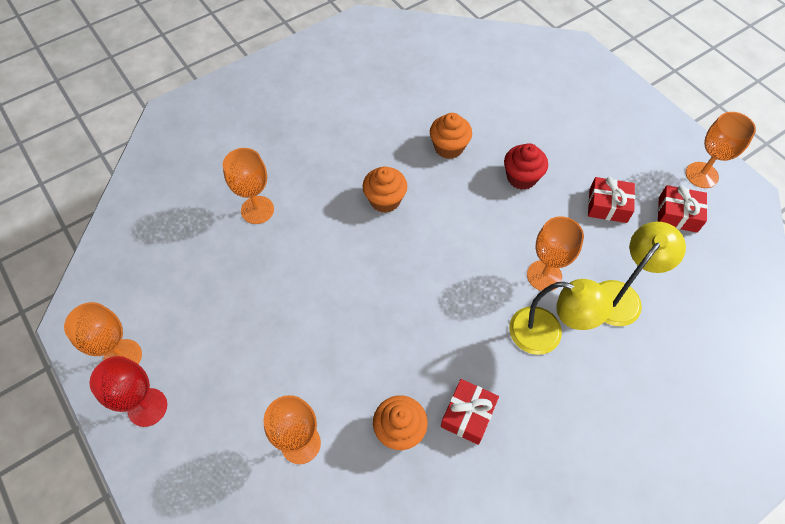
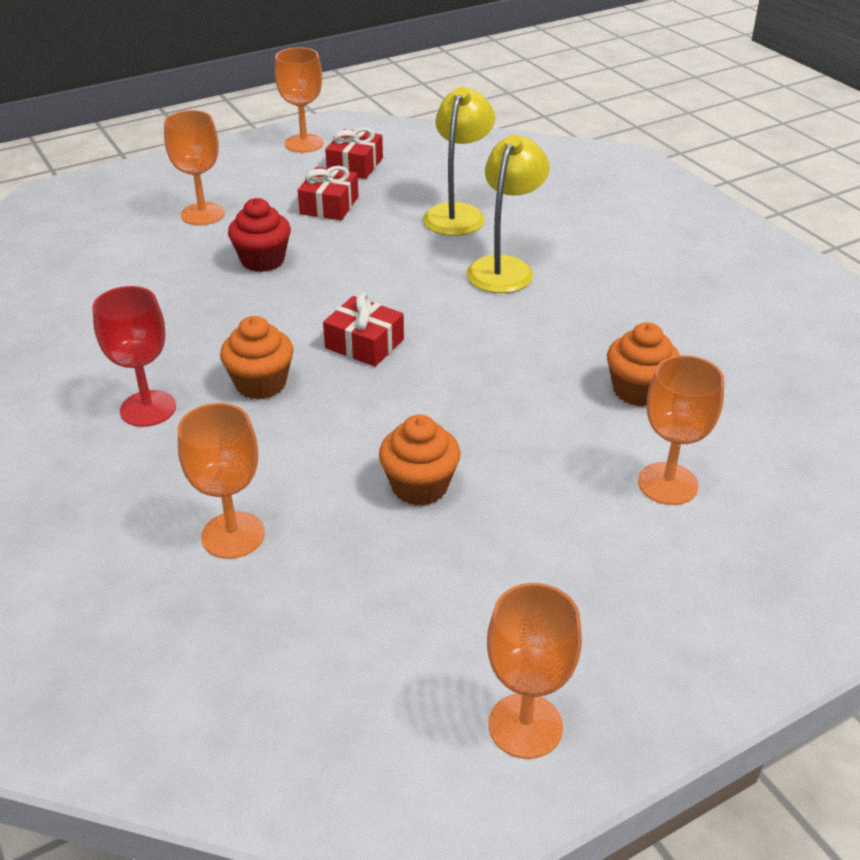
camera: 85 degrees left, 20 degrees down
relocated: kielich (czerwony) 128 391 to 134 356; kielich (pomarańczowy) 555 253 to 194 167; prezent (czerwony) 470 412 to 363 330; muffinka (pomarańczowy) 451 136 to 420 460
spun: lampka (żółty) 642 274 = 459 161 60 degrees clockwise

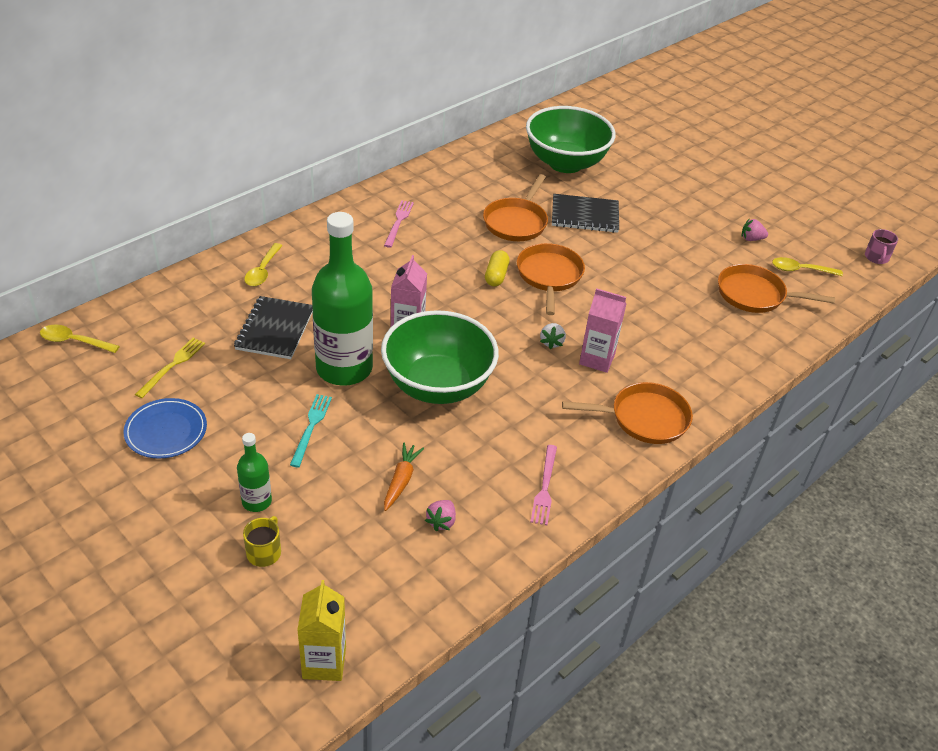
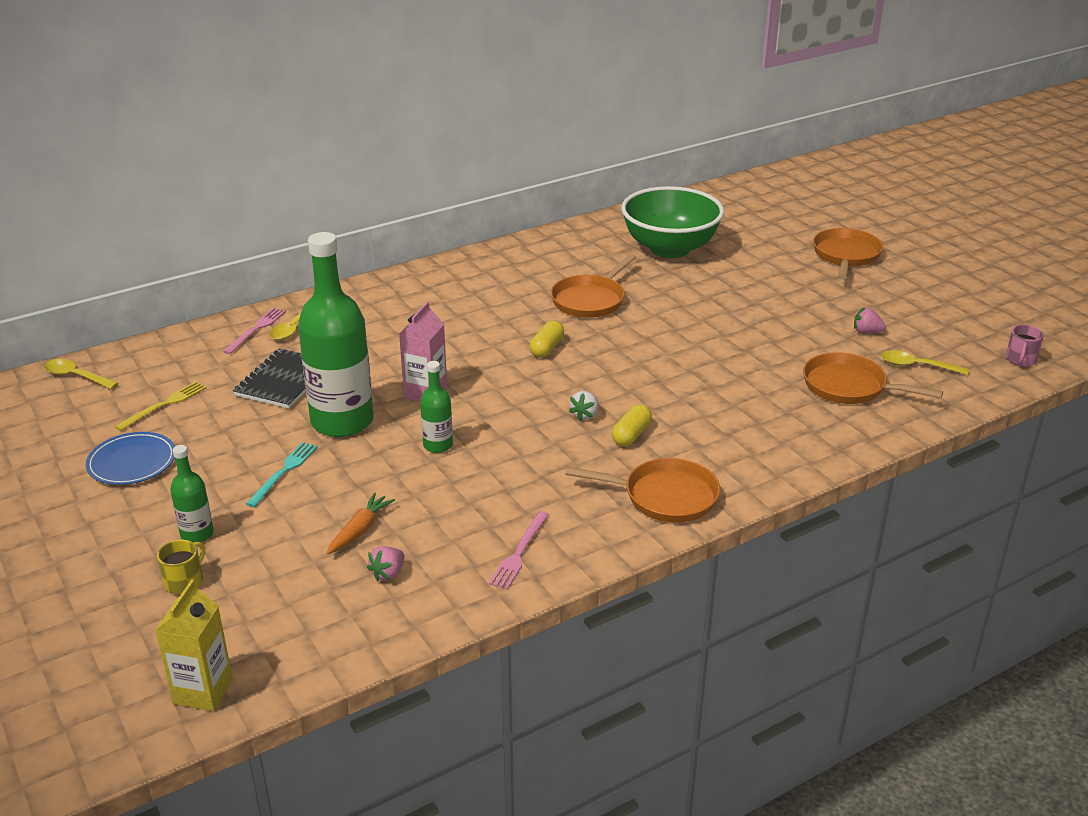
camera: 15 degrees right, 10 degrees down
missing: zeszyt (czarny) 585 213
relocated: widelec (różowy) 399 224 to 254 331; patelnia (pomarańczowy) 551 279 to 848 253
exchanged: miska (zielony) 440 357 to butelka (zielony) 436 407; karton mleka (różowy) 602 330 to kapsułka (żółty) 632 425

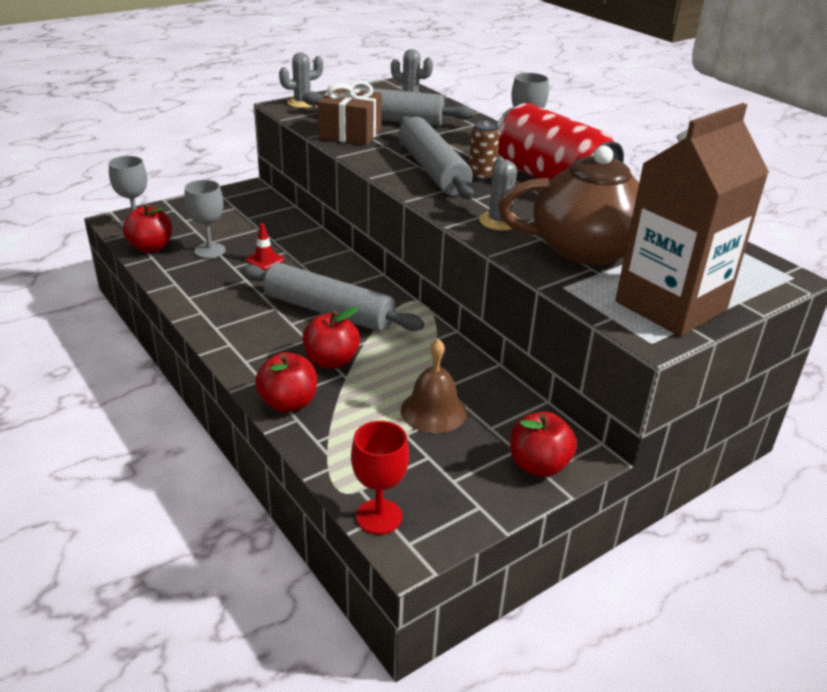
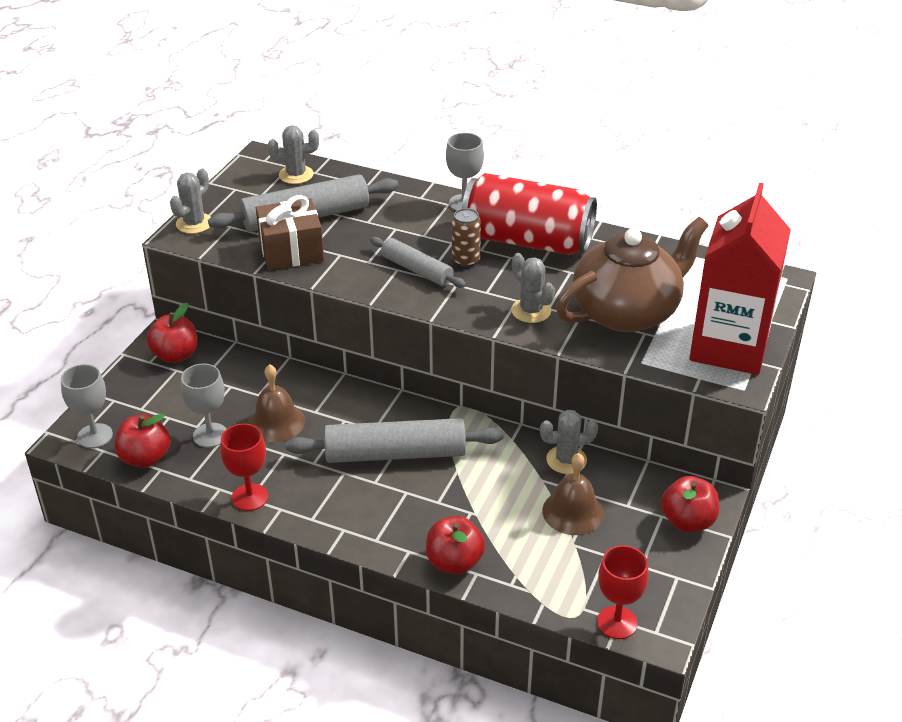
camera: 30 degrees left, 5 degrees up
appeared: kielich (czerwony) 244 467; kaktus (szary) 569 442
relocated: jabłko (czerwony) 331 338 to 172 333
exchanged: pachołek (czerwony) 264 246 to dzwonek (brązowy) 276 403
colour: karton mleka (brązowy) 692 219 to karton mleka (czerwony) 740 279
size: wałek do ciasta (szary) 437 157 = 418 262 x0.60

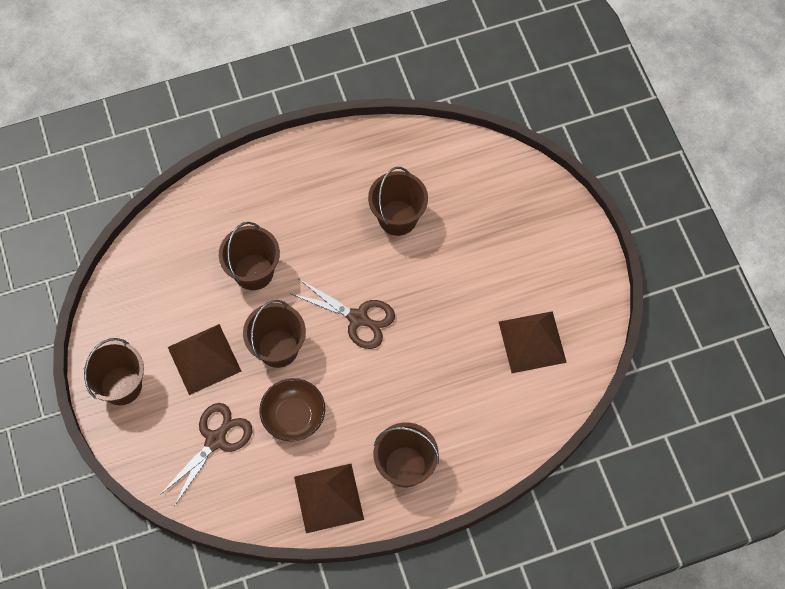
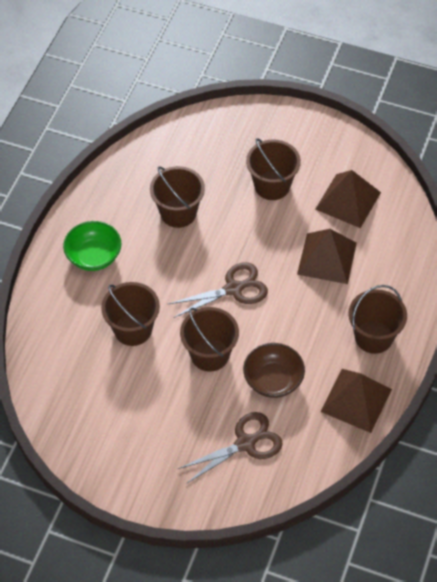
camera: 50 degrees left, 10 degrees down
appeared: miska (zielony) 92 246
relocated: wiadro (brązowy) 112 371 to 273 169; piramida (brązowy) 205 359 to 327 256
spun: nożyczki (brązowy) 206 454 = 230 448 75 degrees clockwise

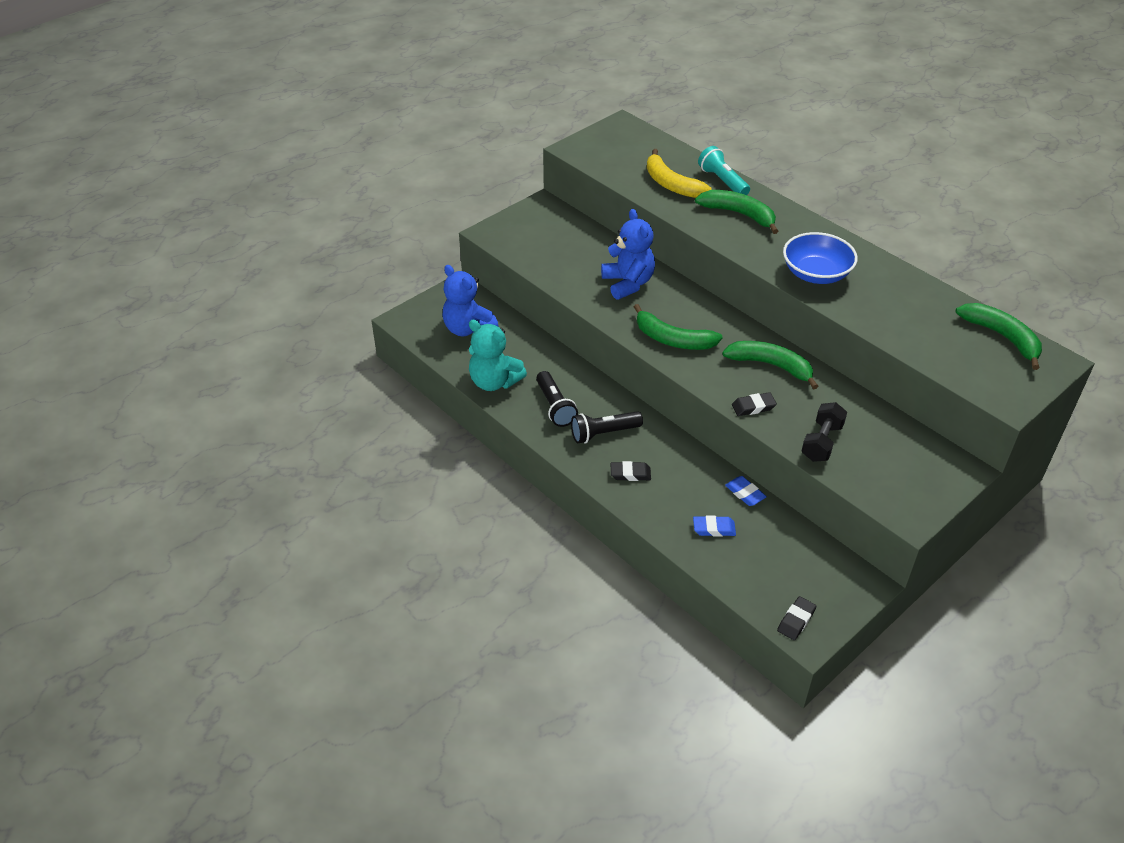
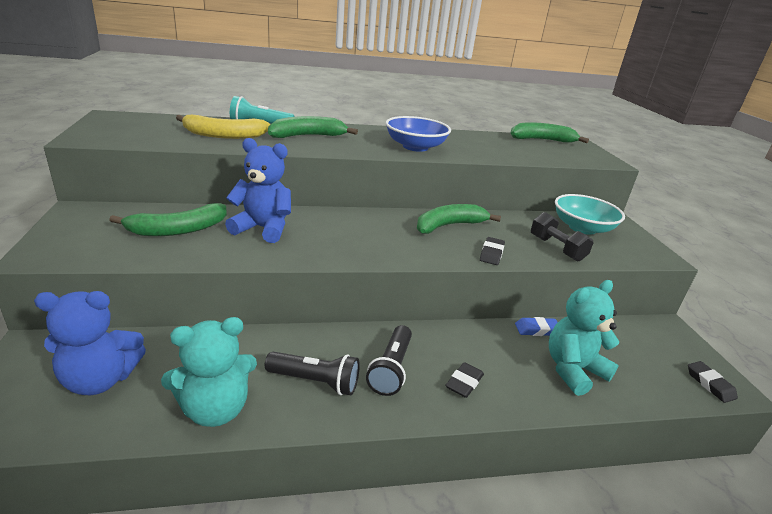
camera: 60 degrees left, 15 degrees down
appeared: miska (turkusowy) 590 214
relocated: banan (zielony) 678 327 to 168 219
exchanged: gumka do mazania (niebieski) 714 526 to miś (turkusowy) 584 338

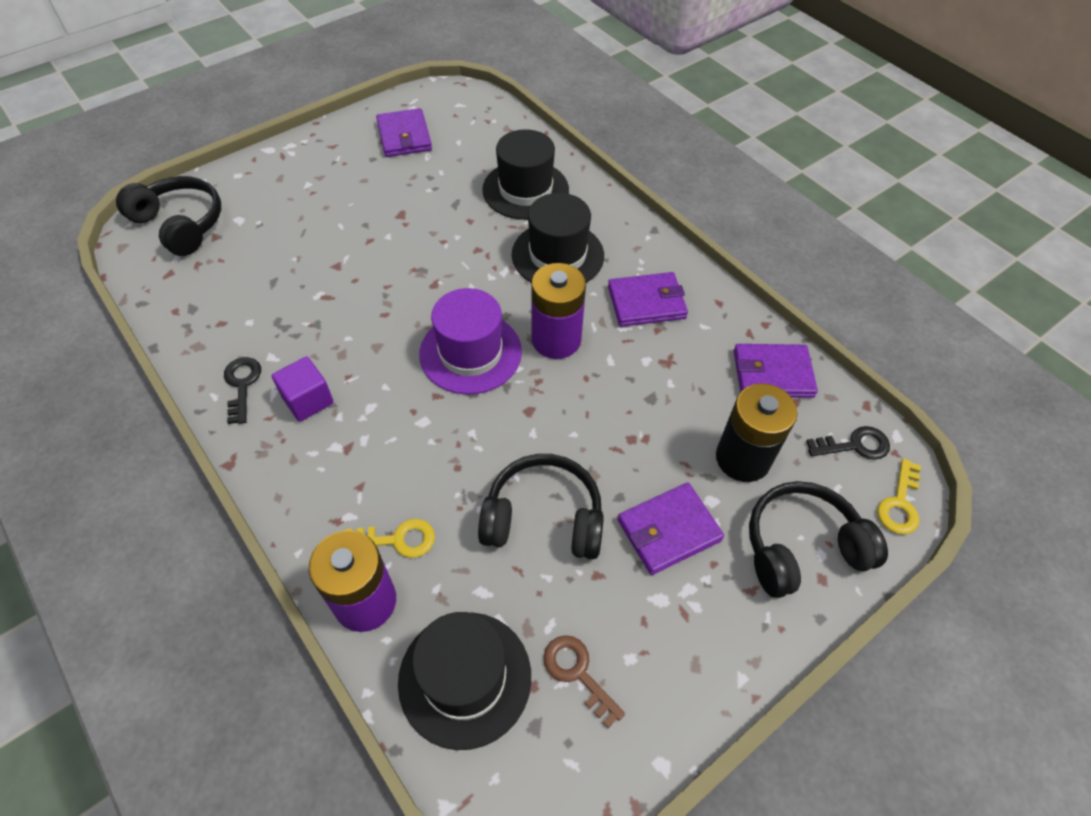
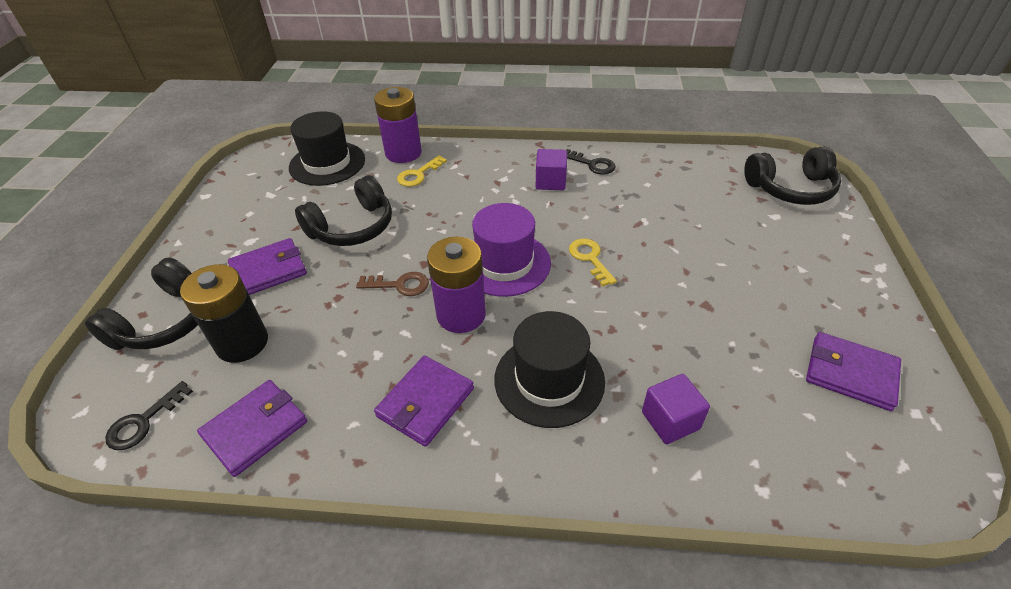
camera: 135 degrees right, 10 degrees down
relocated: klucz (brązowy) 584 681 to 392 284; klucz (żółty) 899 496 to 593 262
exchanged: kapelusz (czarny) 525 174 to sześcian (fioletowy) 676 409
spun: portfel (fioletowy) 671 528 = 267 266 45 degrees clockwise

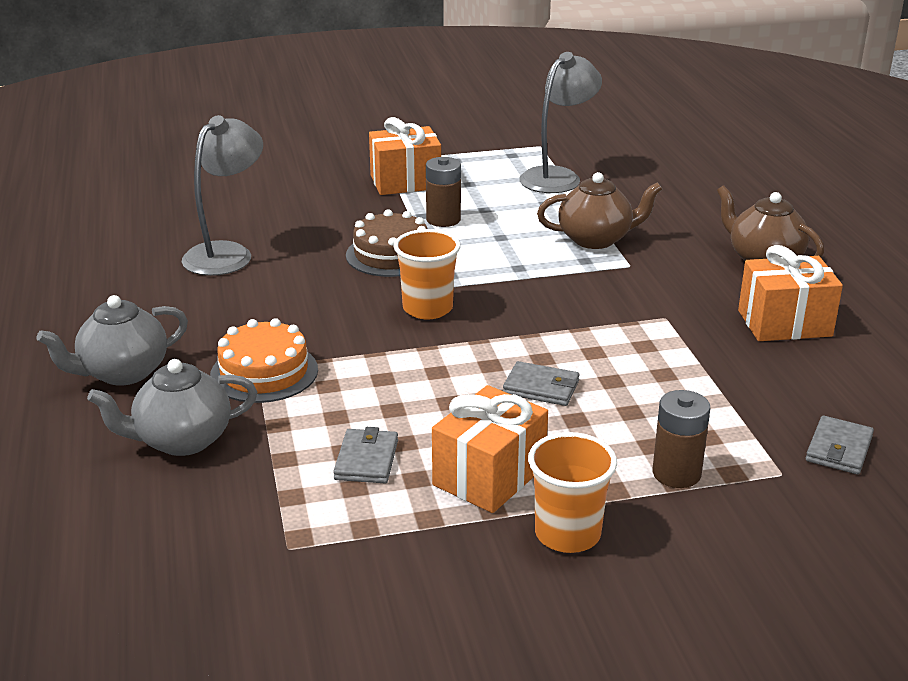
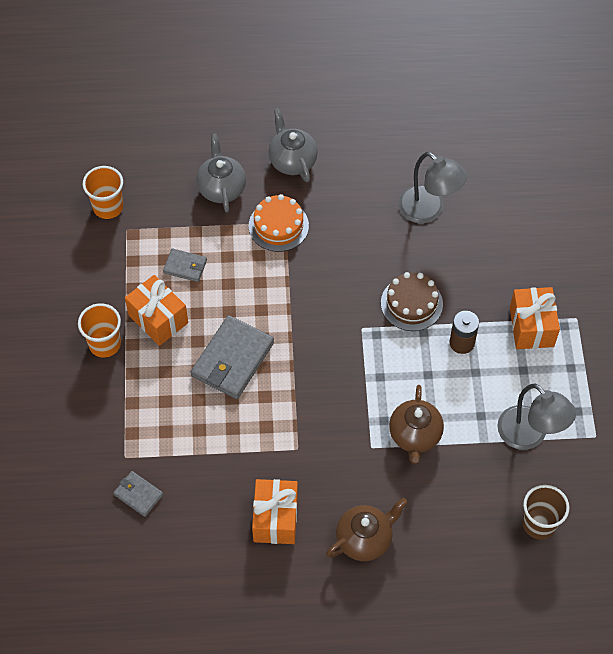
camera: 100 degrees right, 30 degrees up
missing: bateria (brązowy) 681 439
appeared: szklanka (brązowy) 546 512
relocated: szklanka (pomarańczowy) 427 274 to 103 192
size: portfel (szary) 541 383 = 232 357 x1.91

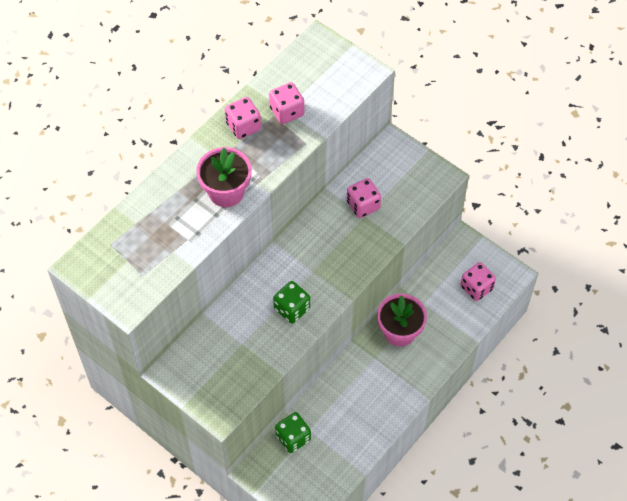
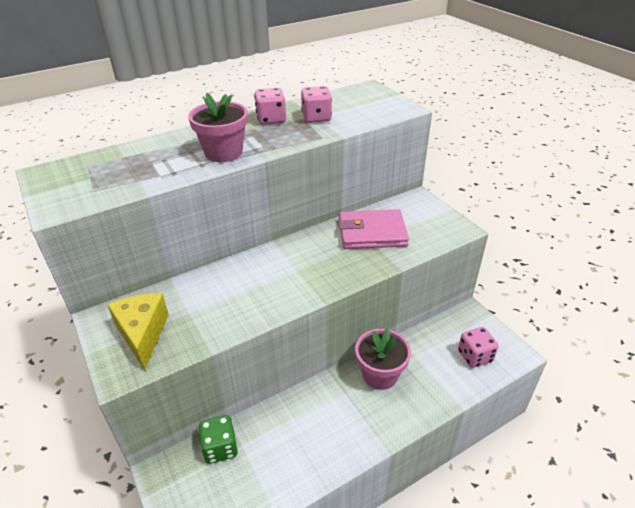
camera: 20 degrees right, 20 degrees down
missing: kostka do gry (zielony) 291 302
appeared: ser (żółty) 138 332
exchanged: kostka do gry (różowy) 364 198 to portfel (różowy) 374 229

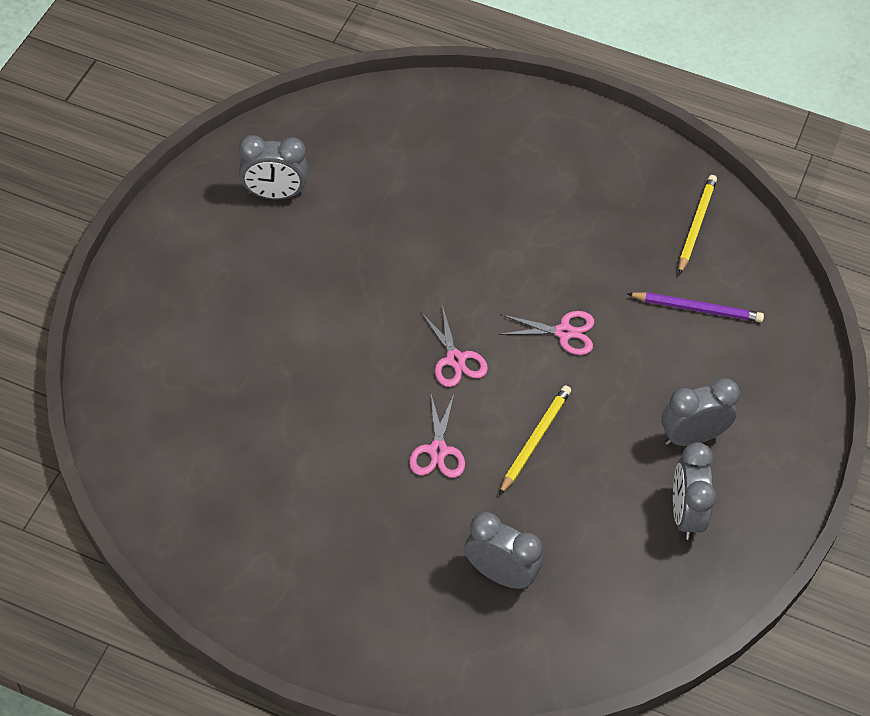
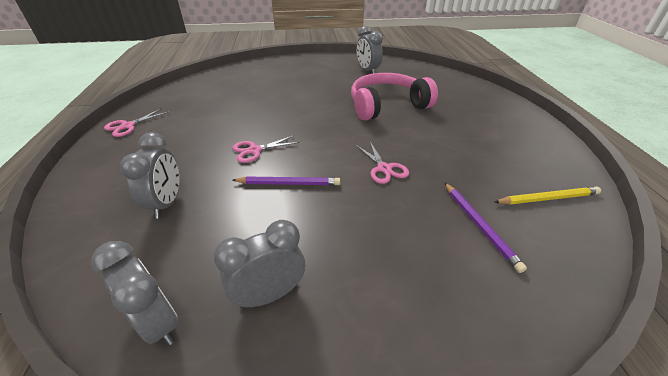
camera: 65 degrees right, 15 degrees down
appeared: słuchawki (różowy) 394 97
relocated: budzik (szary) 700 412 to 135 293; nożyczki (różowy) 454 346 to 136 122
colour: ołówek (żółty) 535 440 to ołówek (fioletowy) 286 181

